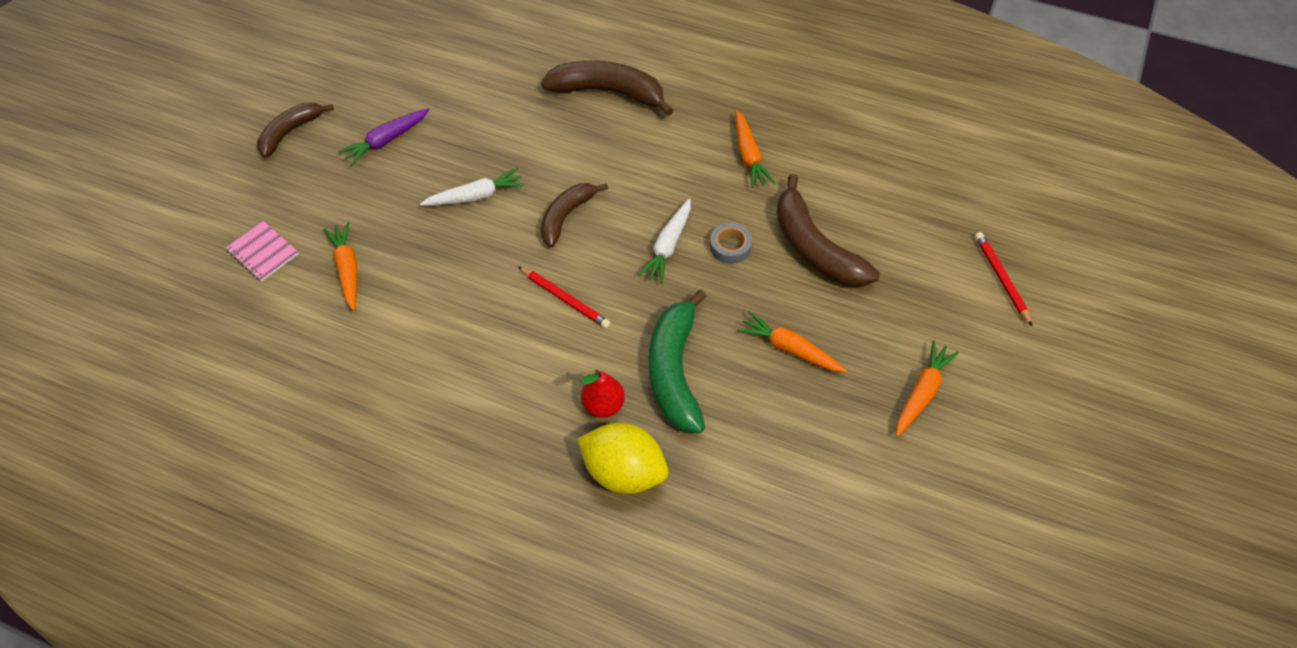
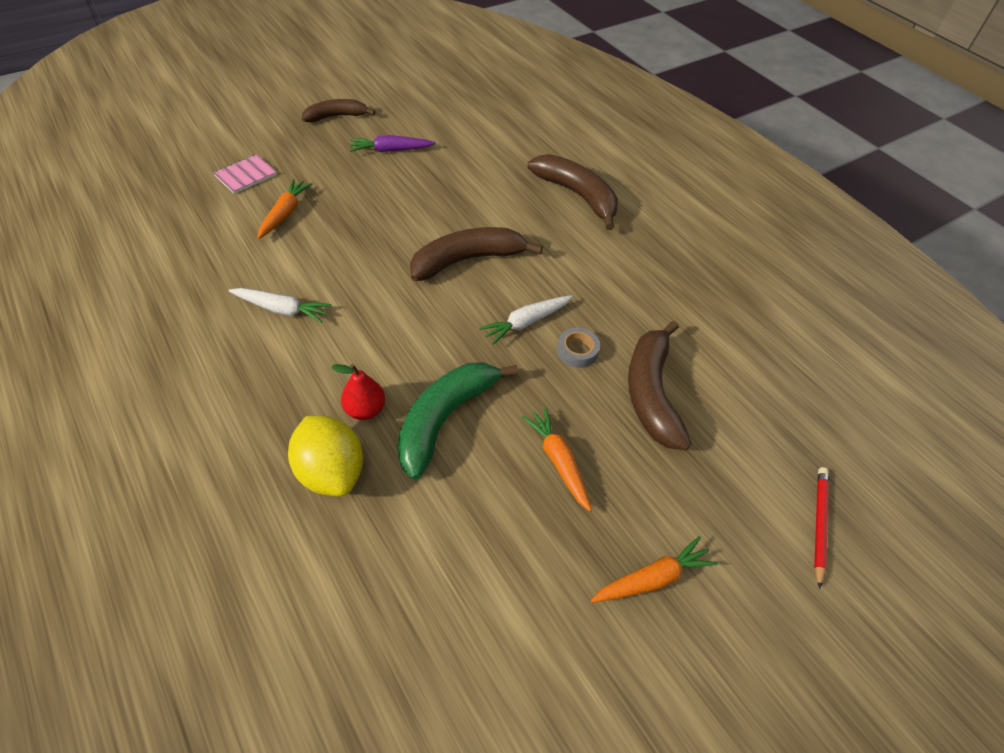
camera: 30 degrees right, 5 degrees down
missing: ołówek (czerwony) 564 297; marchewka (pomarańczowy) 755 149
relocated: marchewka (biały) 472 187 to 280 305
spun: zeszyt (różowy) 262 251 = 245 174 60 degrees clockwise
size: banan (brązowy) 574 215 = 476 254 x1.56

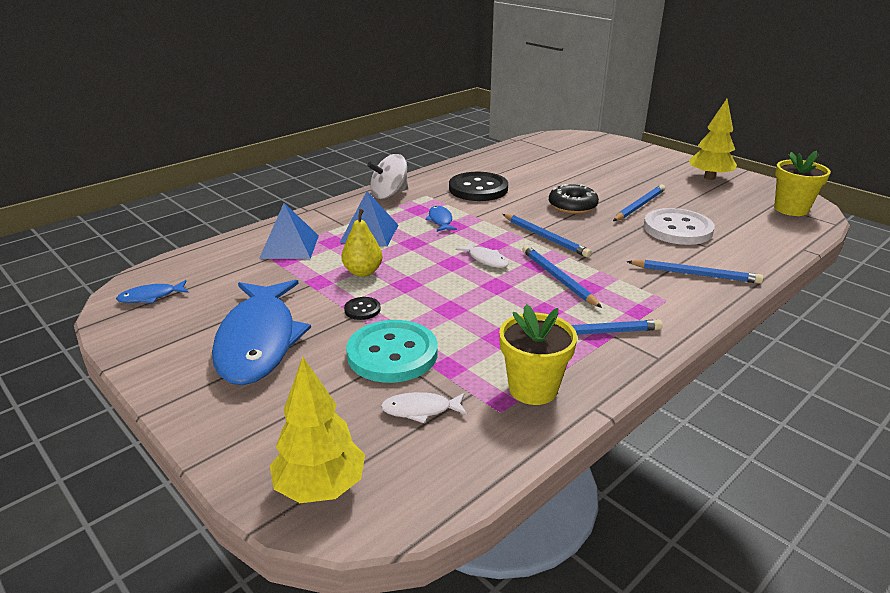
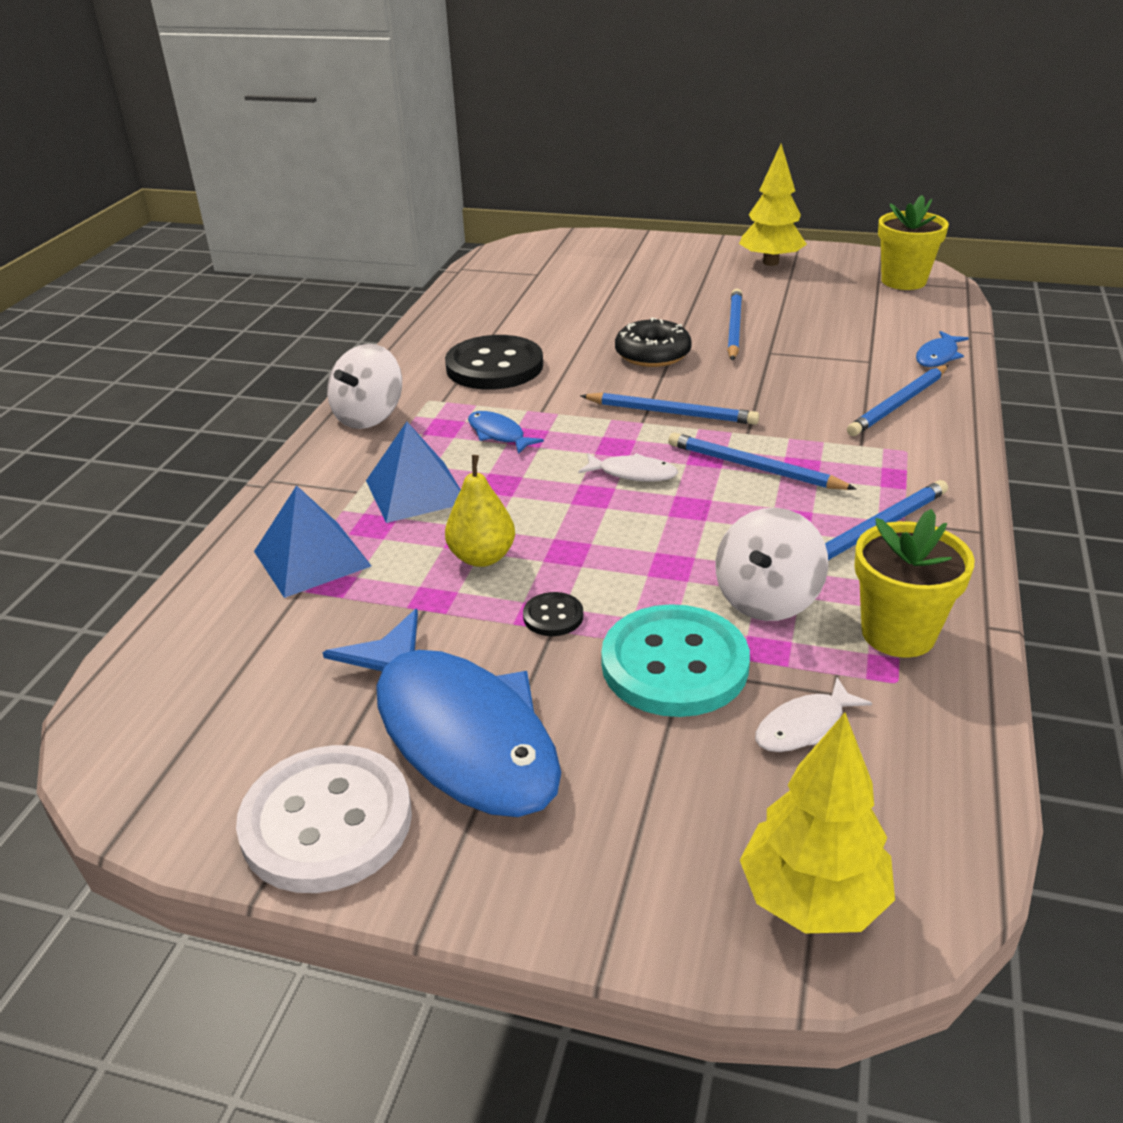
camera: 30 degrees left, 5 degrees up
appeared: bączek (biały) 772 564
relocated: guzik (biały) 679 226 to 324 819; ryba (niebieski) 152 291 to 942 349
spun: ołówek (niebieski) 694 271 = 897 400 150 degrees clockwise

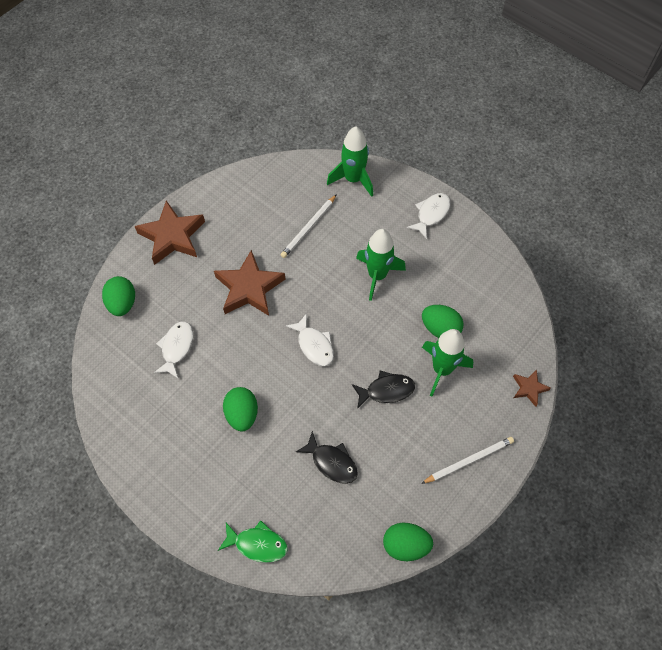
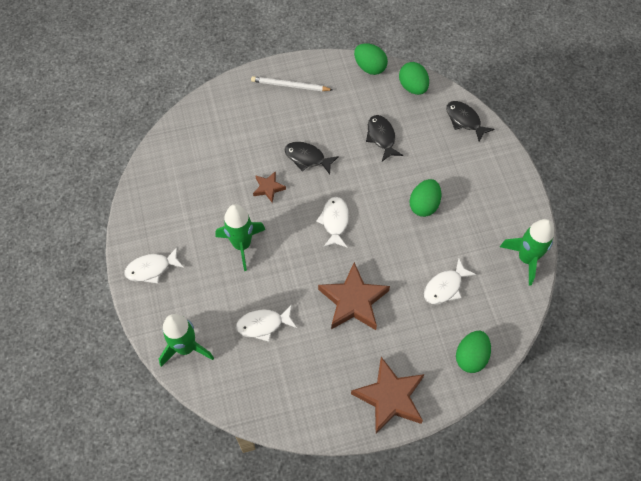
camera: 145 degrees left, 0 degrees up
relocated: gwiazda (brązowy) 532 388 to 269 187; jajko (zielony) 442 321 to 414 78; rakieta (zielony) 447 362 to 527 252
exchanged: ołówek (biały) 309 226 to ryba (biały) 266 323
colour: ryba (zielony) 253 541 to ryba (czarny) 470 121

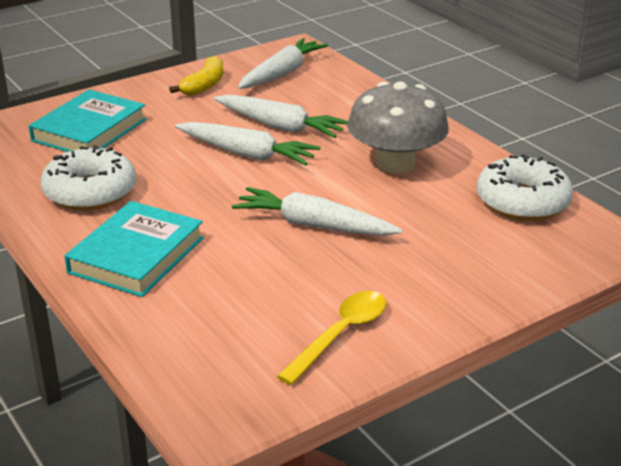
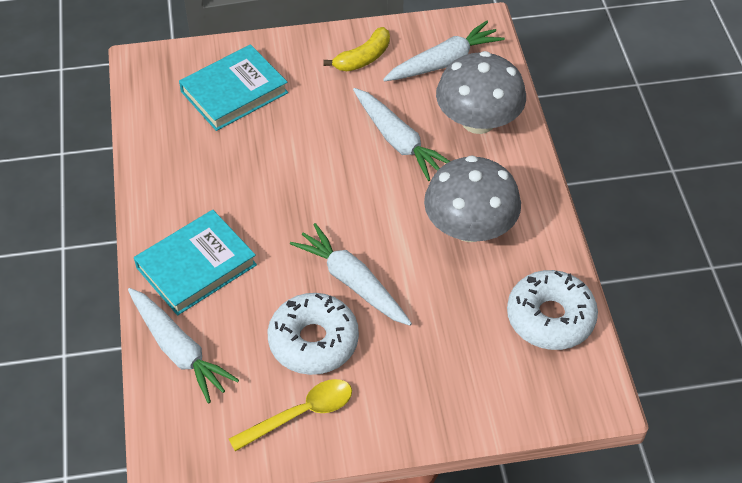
camera: 25 degrees right, 20 degrees up
appeared: grzyb (szary) 481 92
relocated: marchewka (biały) 248 143 to 183 345; donut (biały) 88 177 to 313 334

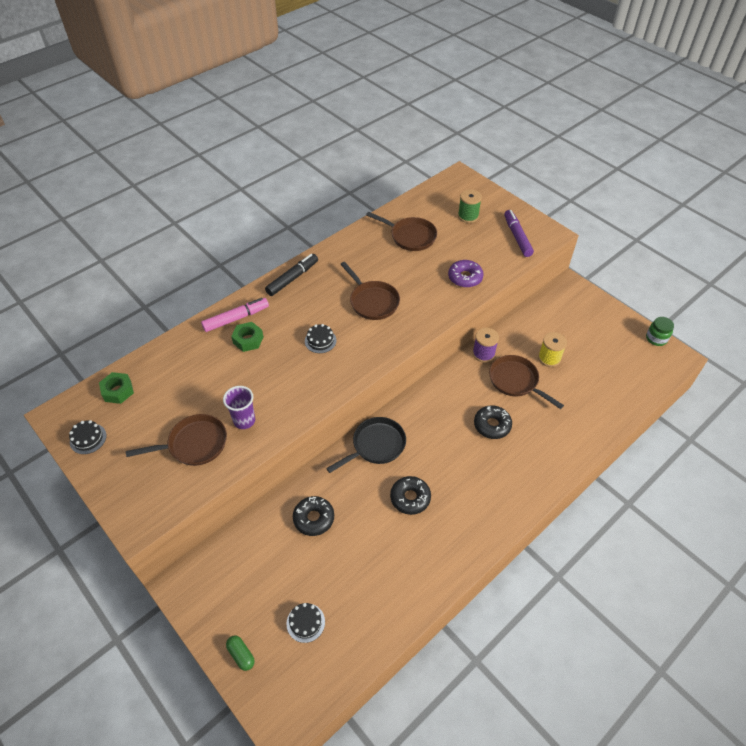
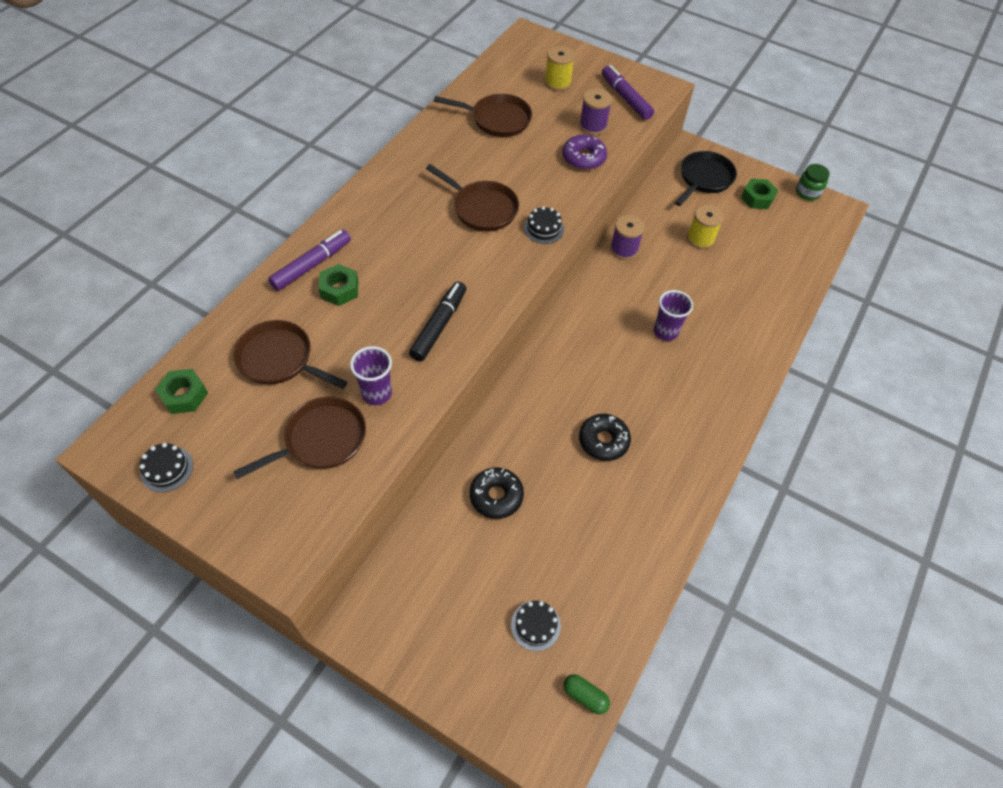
camera: 20 degrees left, 5 degrees up
appeared: szpulka (fioletowy) 595 111; nakrętka (zielony) 759 194
relocated: patelnia (brązowy) 526 382 to 290 354; flamaster (czarny) 291 275 to 437 322; tort (czarny) 321 338 to 544 225; kapsułka (zielony) 240 653 to 586 694; patelnia (czarny) 366 445 to 706 178
exchanged: donut (czarny) 493 422 to szklanka (fioletowy) 673 315
colour: flamaster (różowy) 235 315 to flamaster (fioletowy) 309 260; szpulka (zielony) 470 206 to szpulka (żółty) 560 68

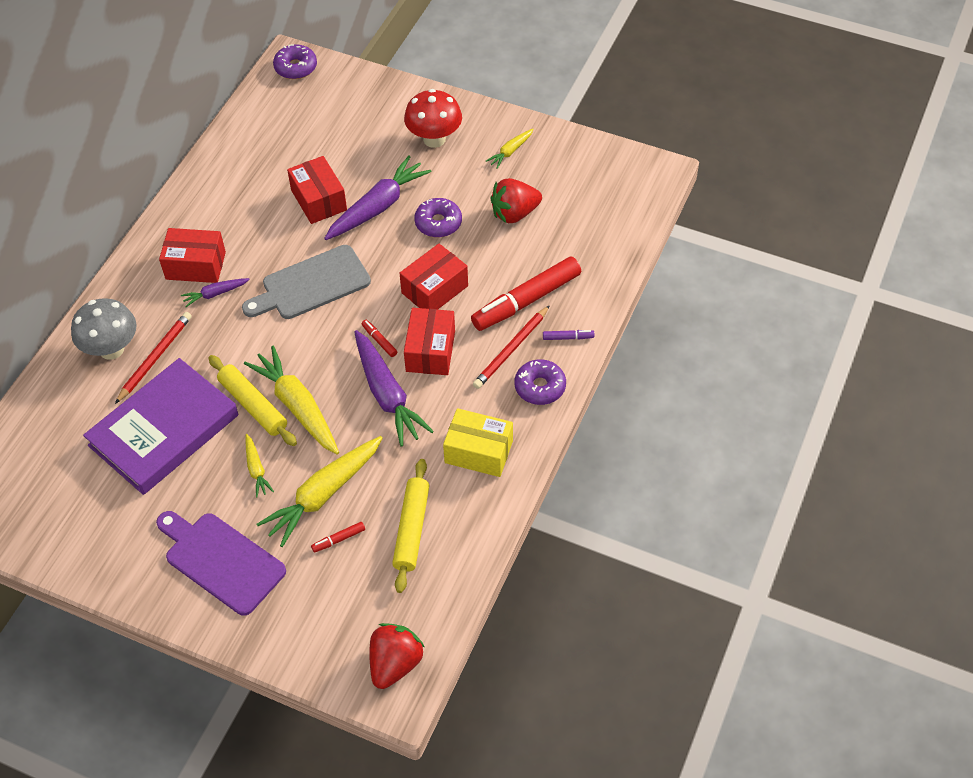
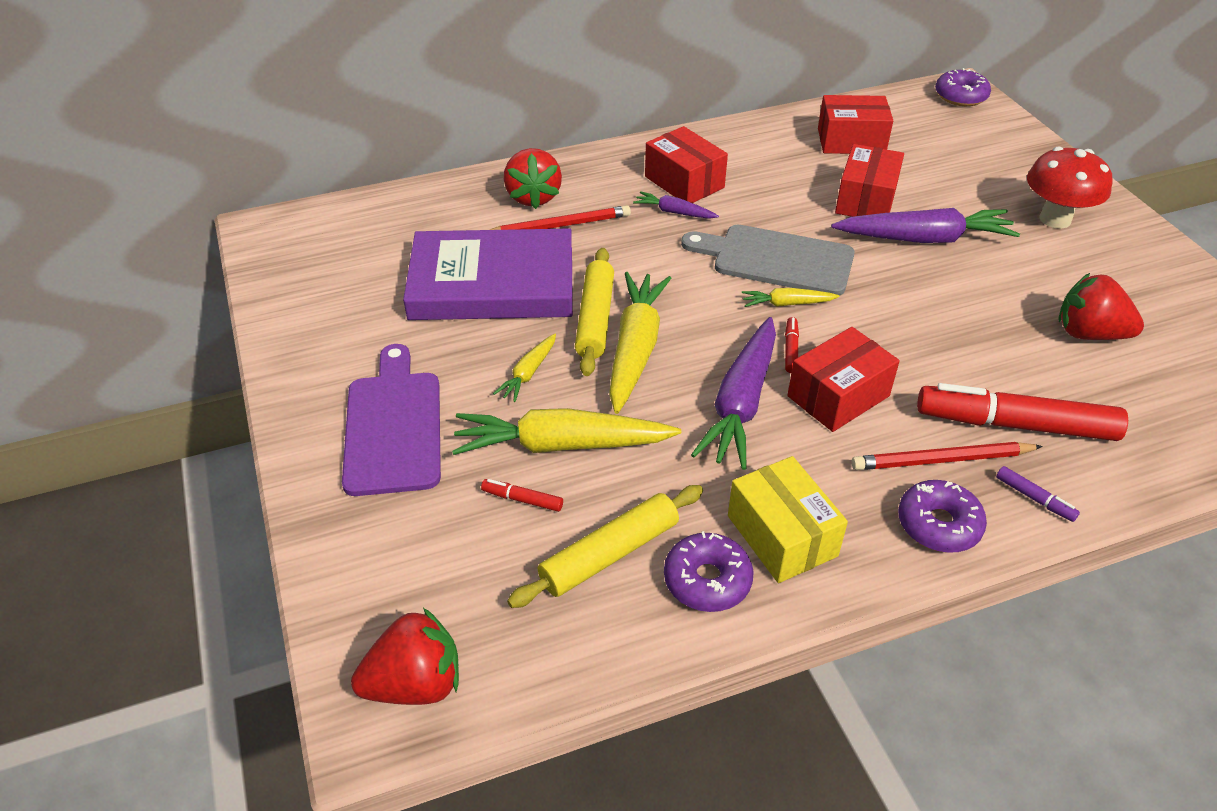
camera: 45 degrees right, 10 degrees down
relocated: donut (fioletowy) 438 217 to 709 571; marchewka (żółty) 510 149 to 791 297; pudełko (czerwony) 433 277 to 855 124
exchanged: grzyb (szary) 104 329 to truskawka (czerwony) 533 178

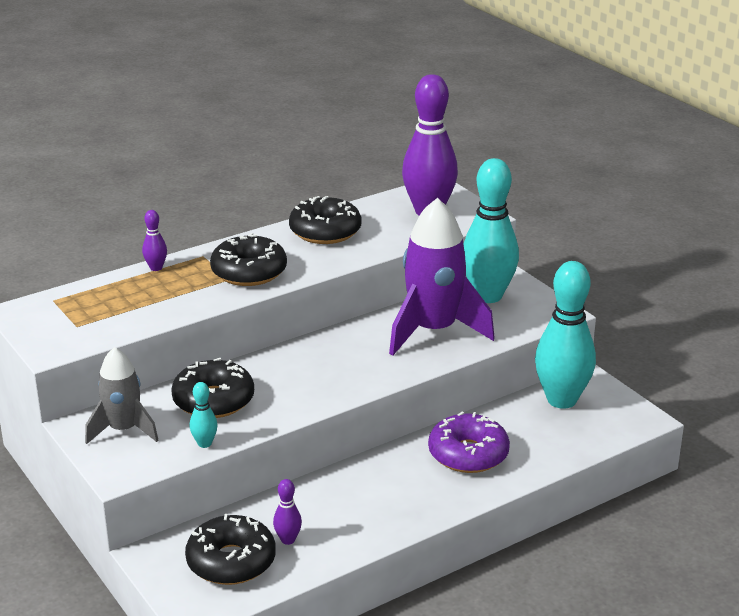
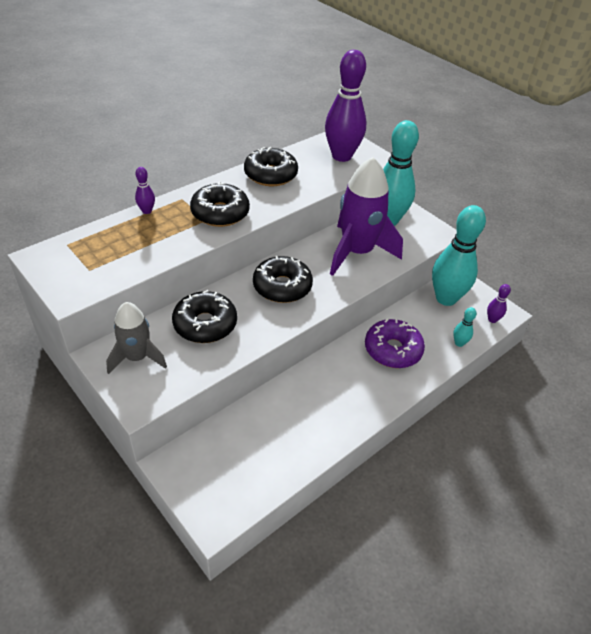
camera: 10 degrees left, 15 degrees up
relocated: donut (czarny) 230 549 to 283 279; kręgiel (turkusowy) 204 415 to 465 327; kręgiel (fioletowy) 287 512 to 499 303

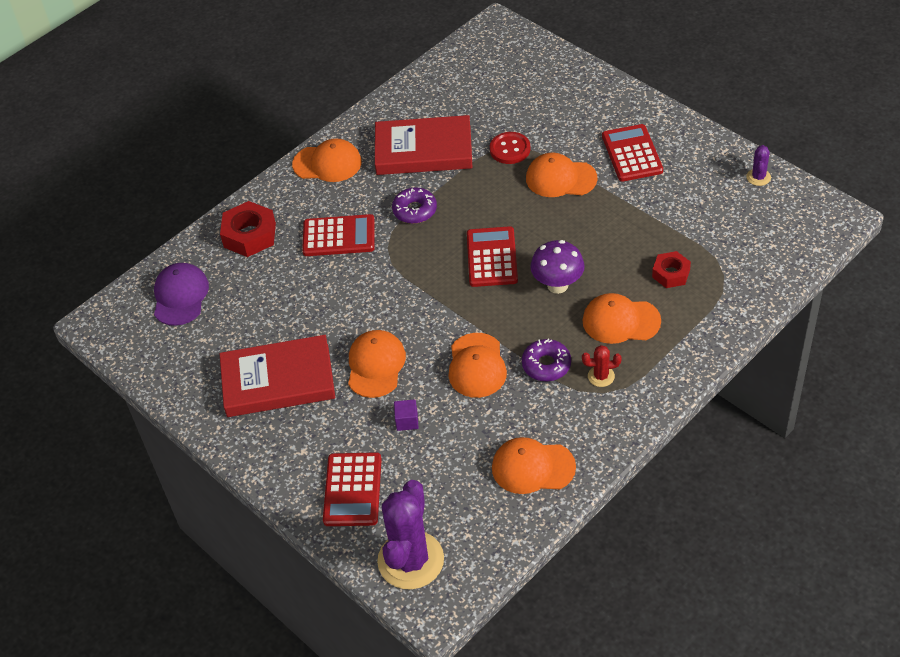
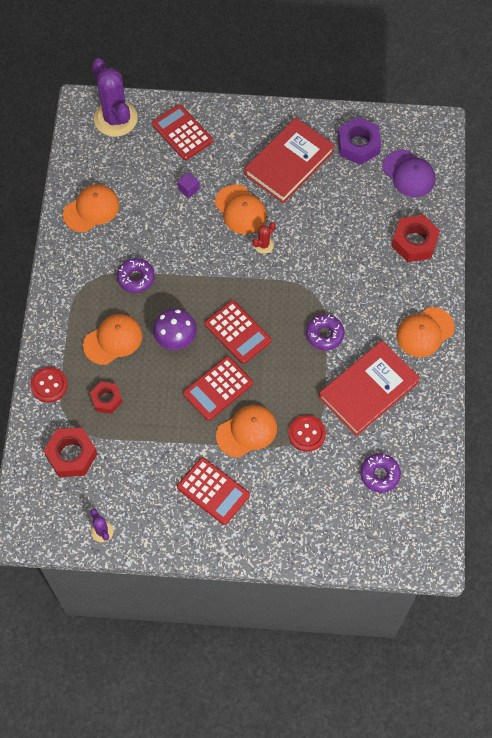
camera: 135 degrees right, 15 degrees up
missing: czapka (pomarańczowy) 477 365
appeared: guzik (czerwony) 49 385; nakrętka (czerwony) 70 452; nakrętka (fioletowy) 359 141; donut (fioletowy) 380 473
relocated: kalkulator (czerwony) 338 235 to 218 388; kaktus (czerwony) 602 366 to 264 238

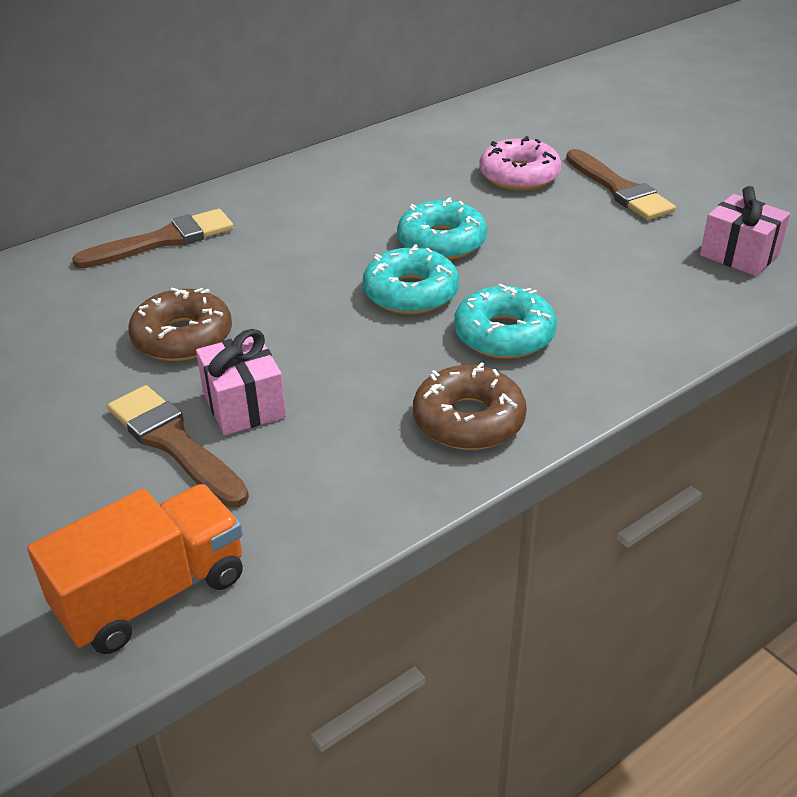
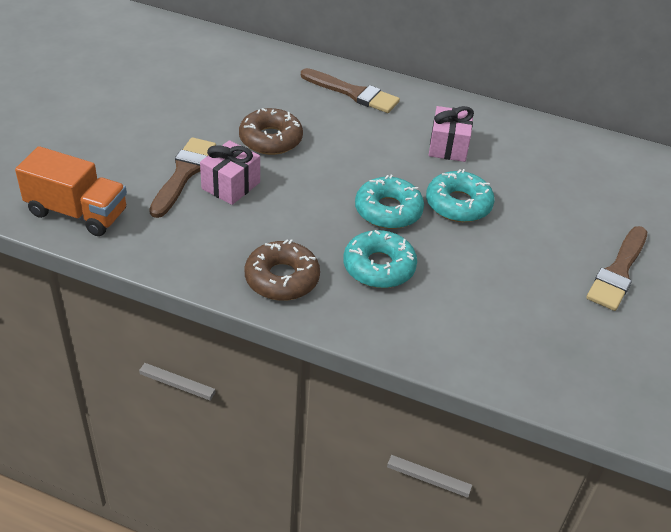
camera: 55 degrees right, 5 degrees up
missing: donut (różowy) 520 163
relocated: prezent (różowy) 745 231 to 451 134

